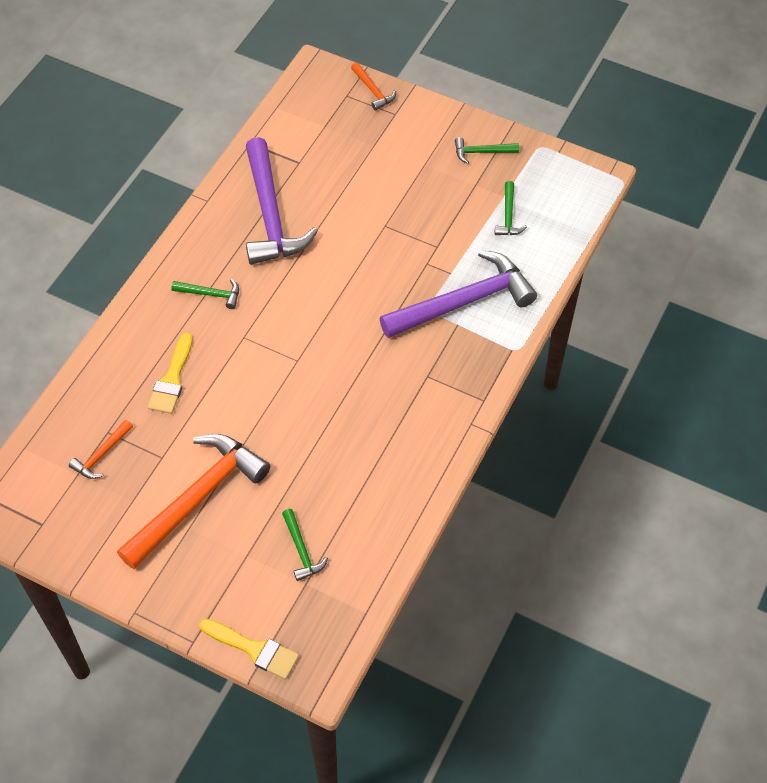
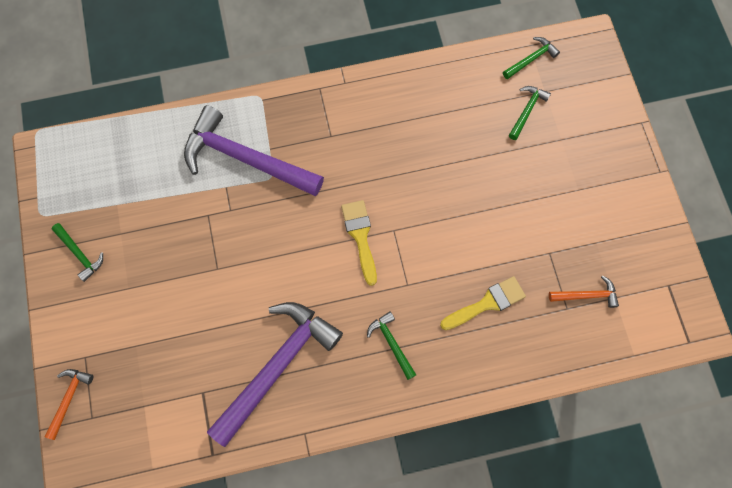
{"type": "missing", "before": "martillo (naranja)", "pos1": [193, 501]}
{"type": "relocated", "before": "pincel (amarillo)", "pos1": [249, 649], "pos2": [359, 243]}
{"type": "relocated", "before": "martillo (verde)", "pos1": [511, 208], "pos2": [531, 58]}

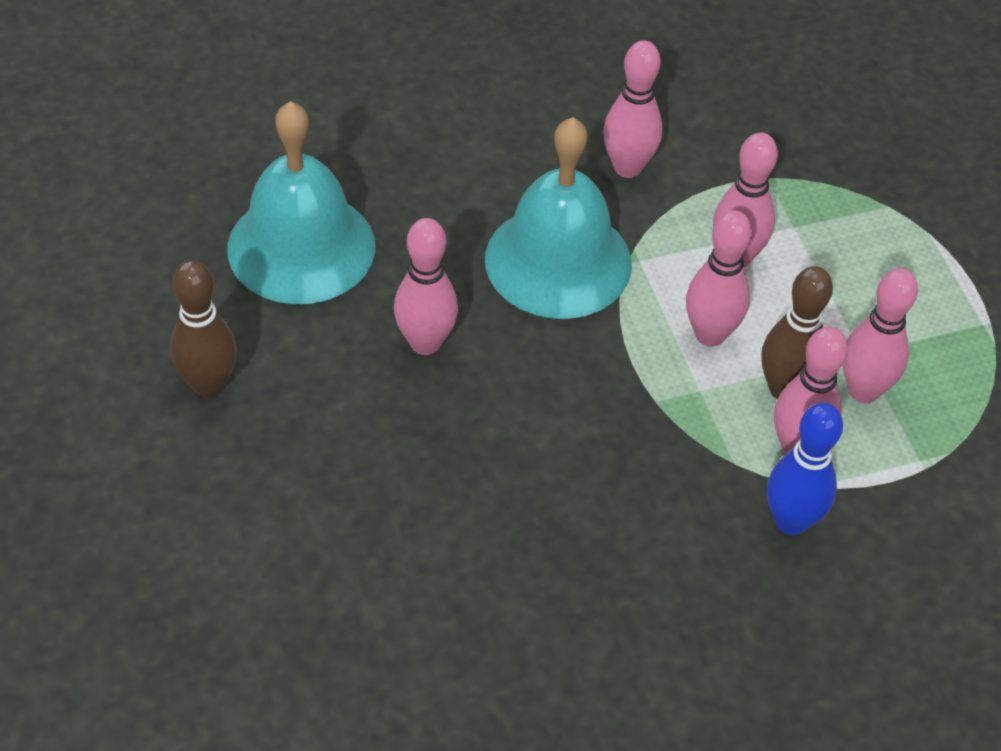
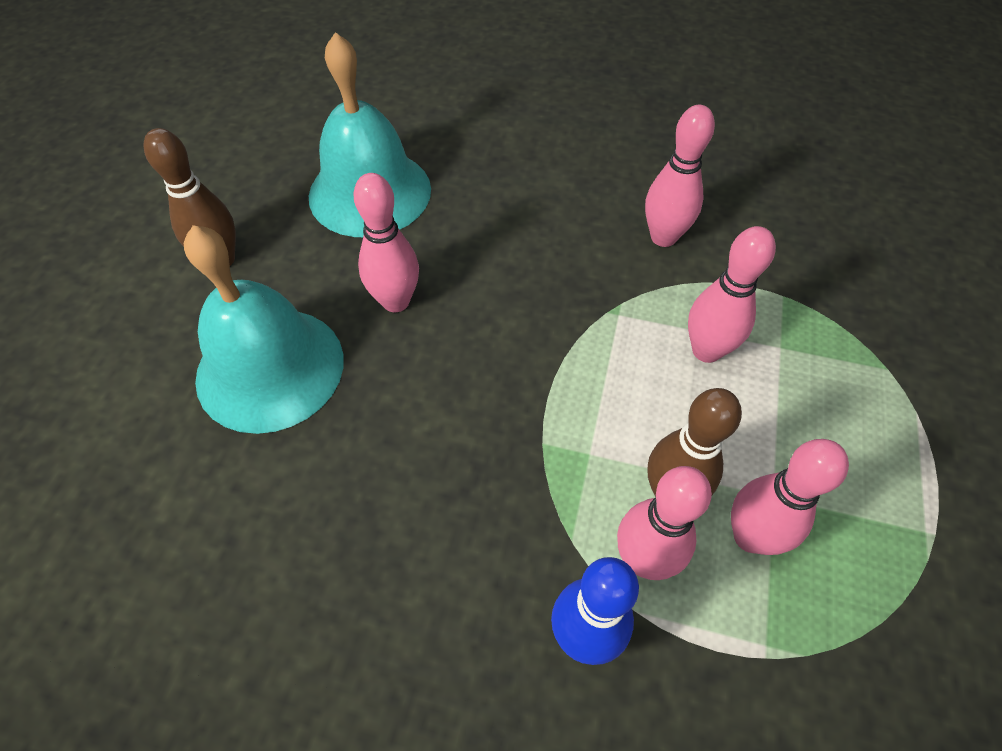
{"type": "relocated", "before": "campana (turquesa)", "pos1": [558, 218], "pos2": [263, 329]}
{"type": "missing", "before": "bolo (rosa)", "pos1": [719, 278]}

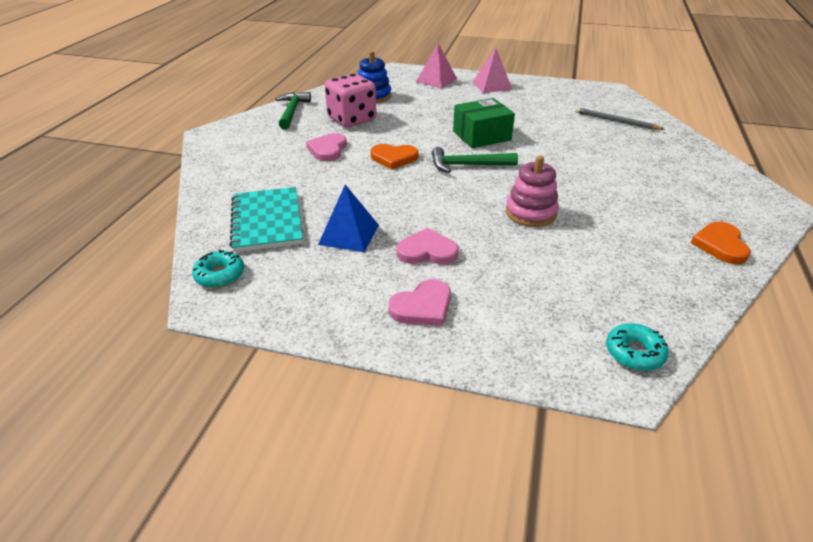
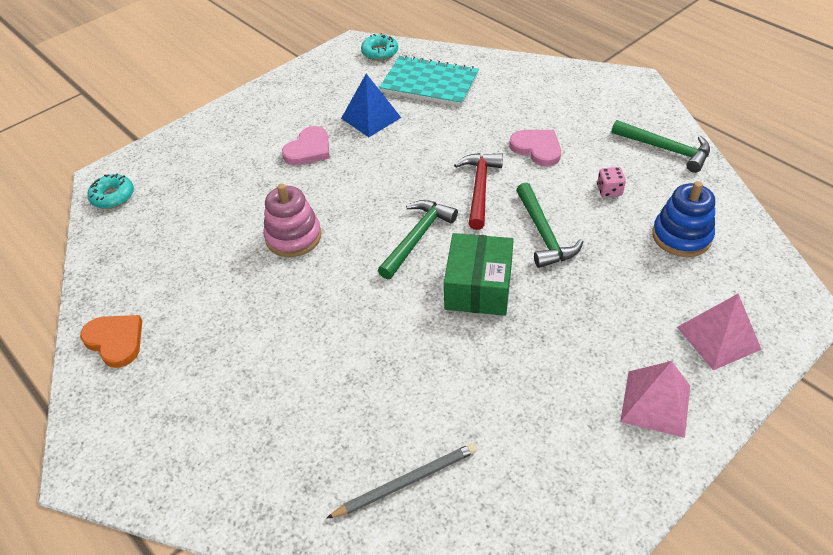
{"type": "size", "before": "dado (rosa)", "pos1": [351, 100], "pos2": [611, 182], "scale": 0.41}
{"type": "exchanged", "before": "corazón (naranja)", "after": "martillo (rojo)", "pos1": [394, 157], "pos2": [478, 191]}
{"type": "missing", "before": "corazón (rosa)", "pos1": [419, 302]}
{"type": "appeared", "after": "martillo (verde)", "pos2": [549, 225]}

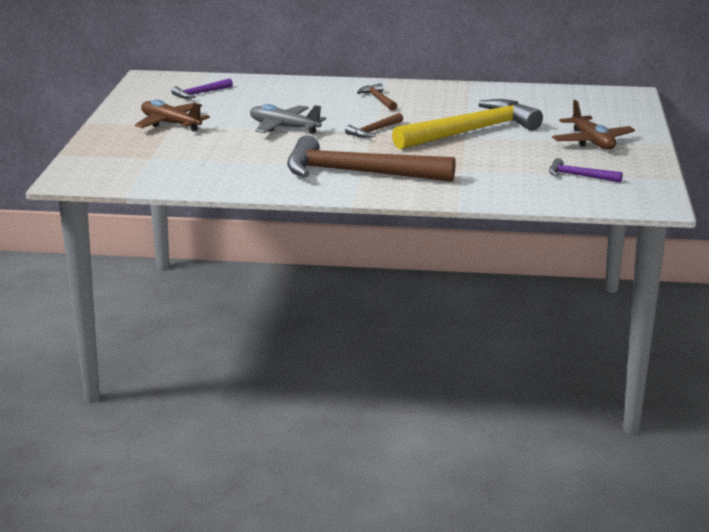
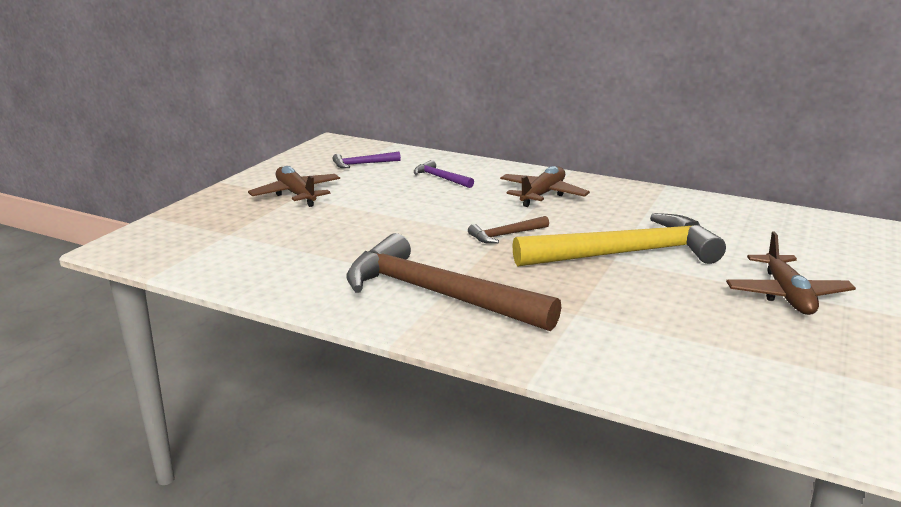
{"type": "missing", "before": "avión (gris)", "pos1": [288, 119]}
{"type": "exchanged", "before": "martillo (marrón)", "after": "avión (marrón)", "pos1": [377, 97], "pos2": [545, 186]}
{"type": "relocated", "before": "martillo (morado)", "pos1": [586, 170], "pos2": [444, 174]}

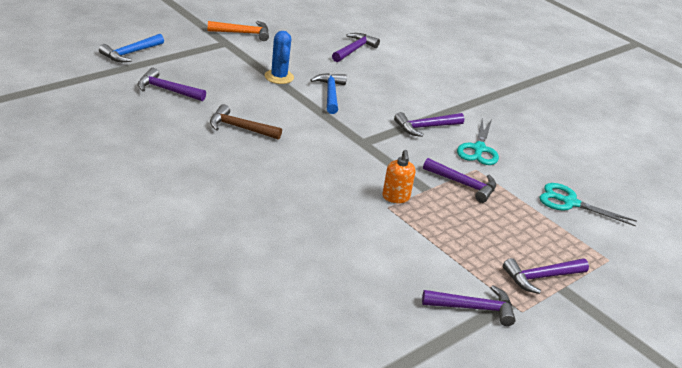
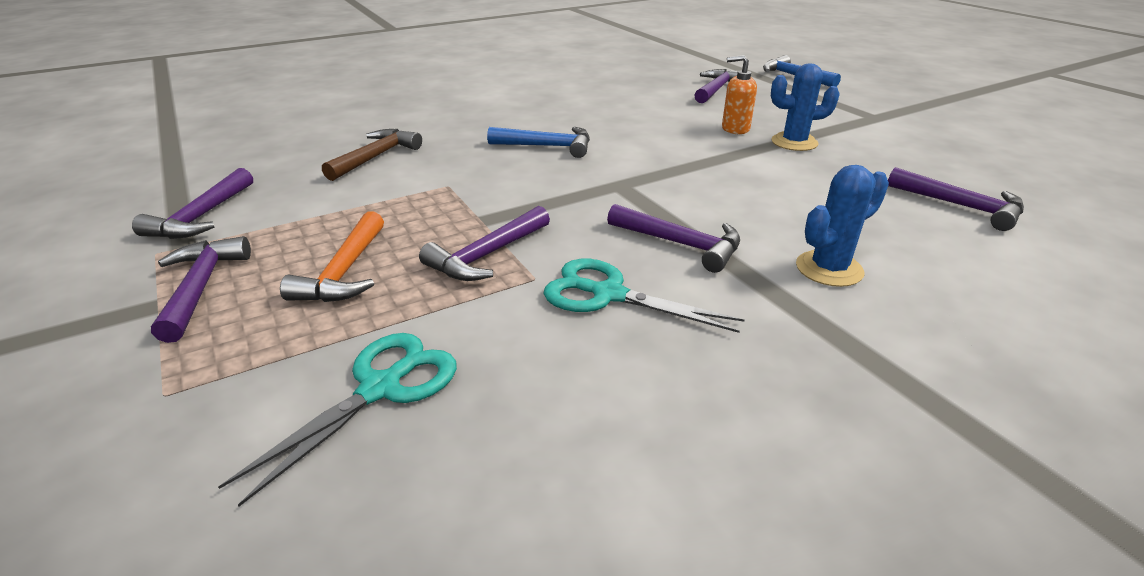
{"type": "relocated", "before": "martillo (naranja)", "pos1": [238, 31], "pos2": [332, 256]}
{"type": "relocated", "before": "martillo (marrón)", "pos1": [246, 122], "pos2": [372, 155]}
{"type": "relocated", "before": "martillo (azul)", "pos1": [329, 93], "pos2": [538, 142]}
{"type": "relocated", "before": "dispensador de jabón (naranja)", "pos1": [398, 176], "pos2": [739, 94]}
{"type": "spun", "before": "martillo (morado)", "pos1": [429, 124], "pos2": [673, 238], "turn": 135}
{"type": "appeared", "after": "cactus (azul)", "pos2": [842, 226]}

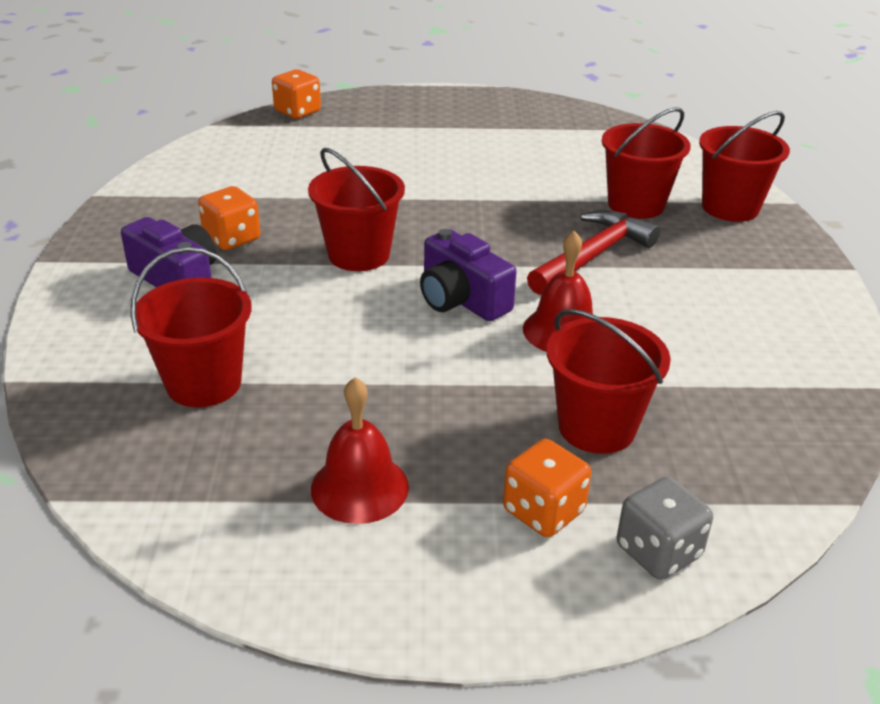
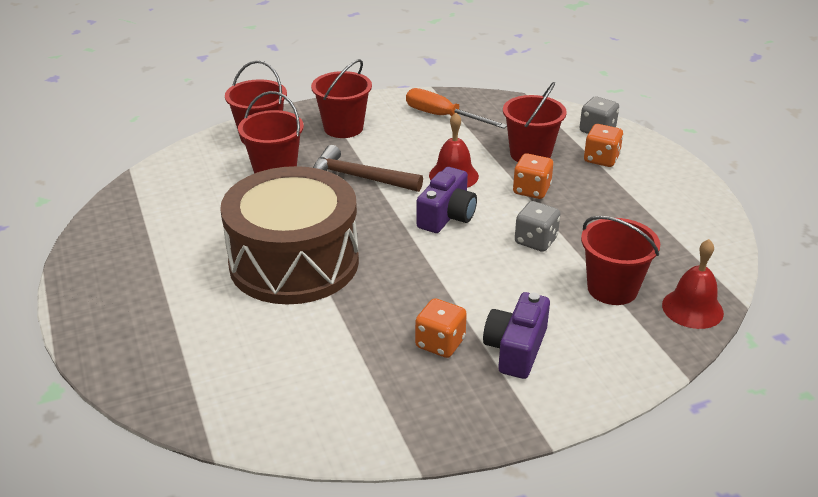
{"type": "relocated", "before": "dado (naranja)", "pos1": [296, 94], "pos2": [533, 176]}
{"type": "relocated", "before": "balde (rojo)", "pos1": [356, 209], "pos2": [341, 98]}
{"type": "relocated", "before": "campana (rojo)", "pos1": [360, 450], "pos2": [693, 284]}
{"type": "colour", "before": "martillo (rojo)", "after": "martillo (marrón)", "pos1": [593, 252], "pos2": [368, 168]}
{"type": "appeared", "after": "tambor (marrón)", "pos2": [289, 235]}
{"type": "appeared", "after": "destornillador (naranja)", "pos2": [456, 108]}
{"type": "appeared", "after": "dado (gris)", "pos2": [538, 226]}

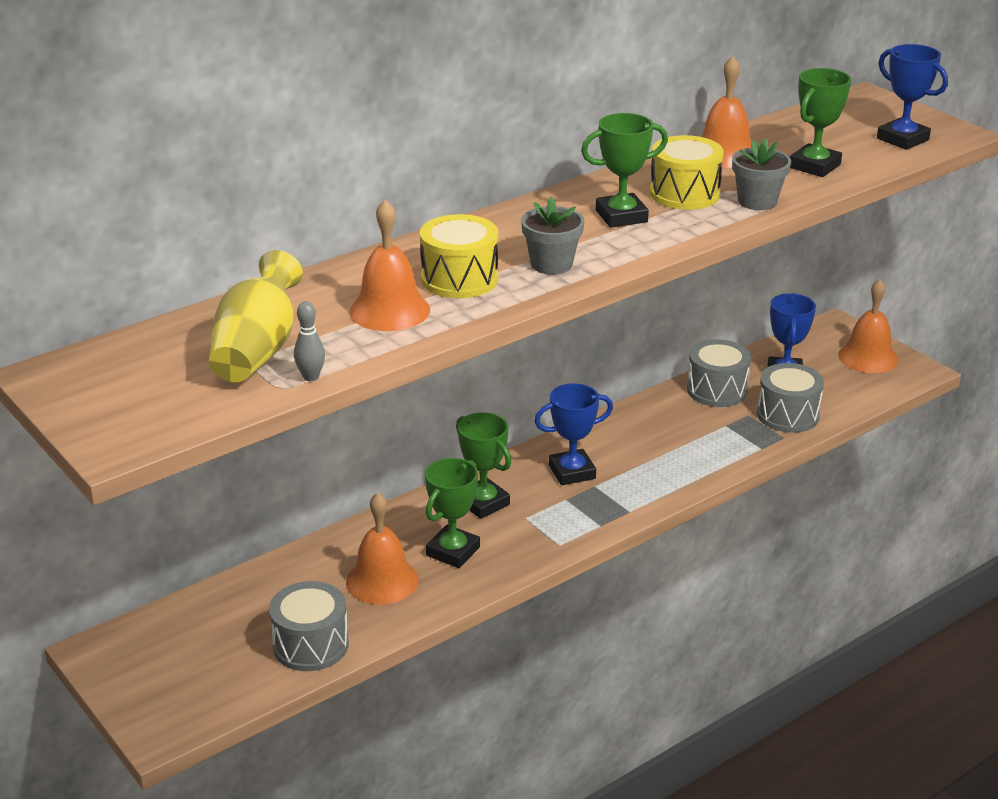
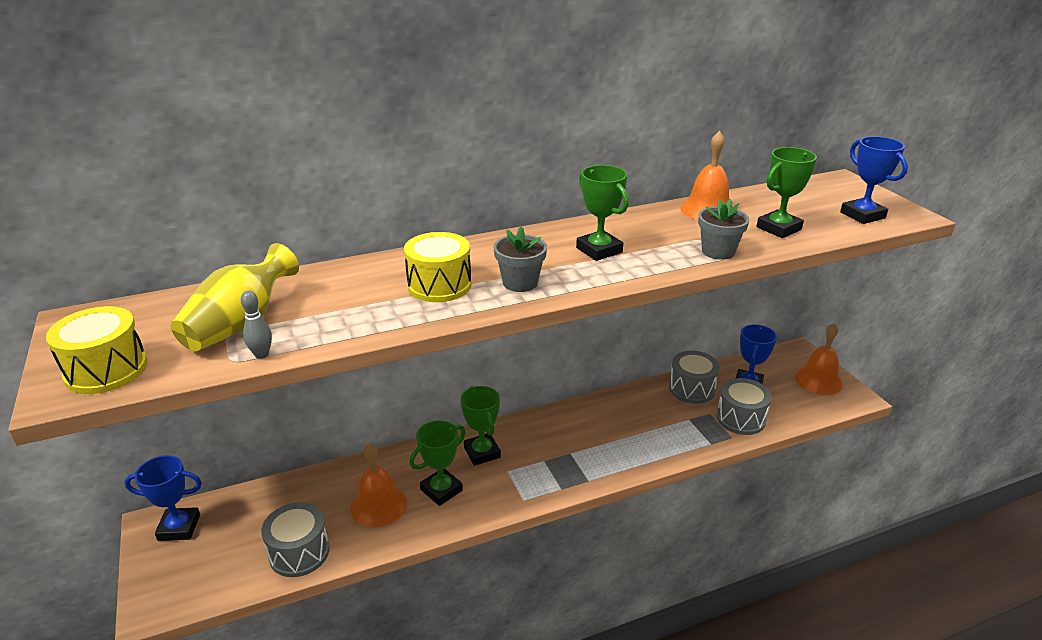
{"type": "missing", "before": "campana (naranja)", "pos1": [389, 265]}
{"type": "relocated", "before": "trofeo (azul)", "pos1": [573, 434], "pos2": [163, 498]}
{"type": "spun", "before": "trofeo (verde)", "pos1": [624, 170], "pos2": [602, 213], "turn": 60}
{"type": "relocated", "before": "tambor (amarillo)", "pos1": [687, 172], "pos2": [96, 350]}

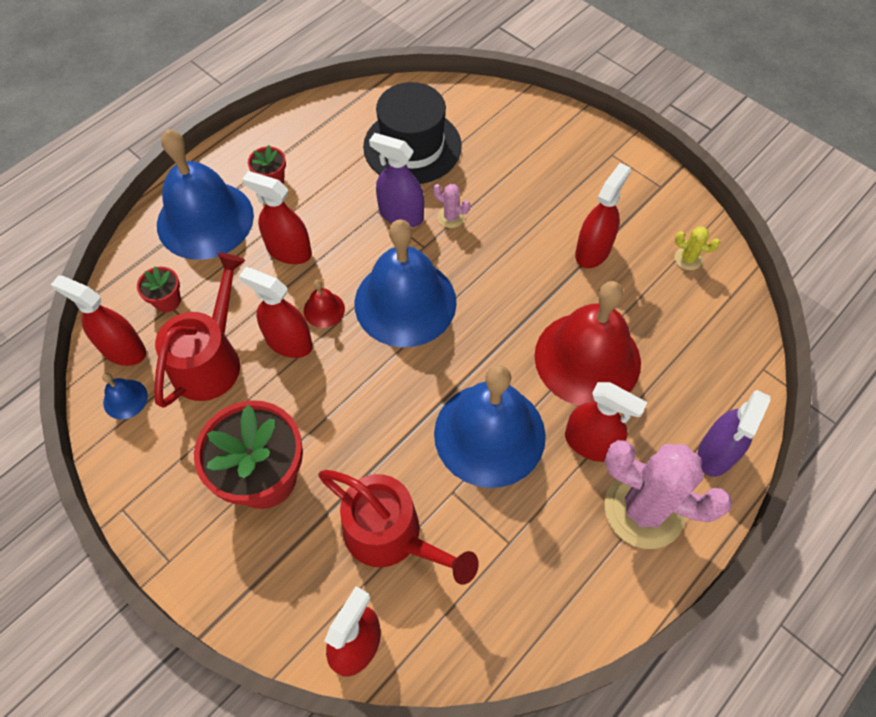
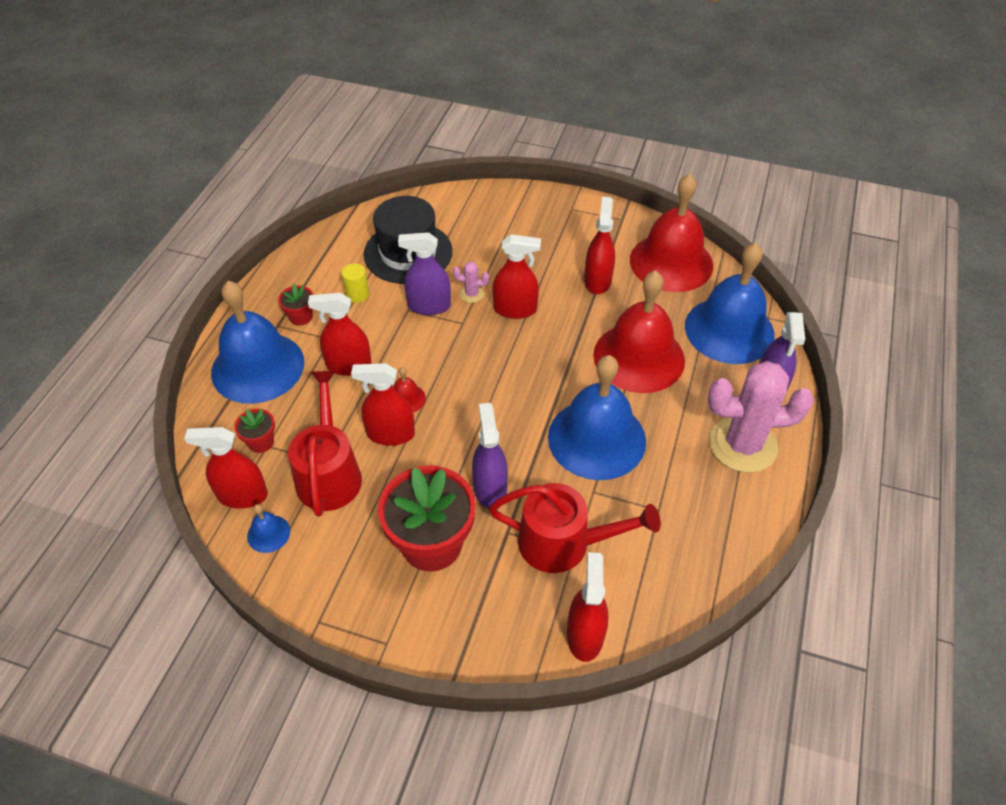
{"type": "relocated", "before": "campana (azul)", "pos1": [406, 283], "pos2": [730, 303]}
{"type": "relocated", "before": "pulverizador (rojo)", "pos1": [606, 422], "pos2": [517, 276]}
{"type": "exchanged", "before": "cactus (amarillo)", "after": "campana (rojo)", "pos1": [697, 248], "pos2": [671, 233]}
{"type": "appeared", "after": "cilindro (amarillo)", "pos2": [355, 283]}
{"type": "appeared", "after": "pulverizador (morado)", "pos2": [490, 455]}

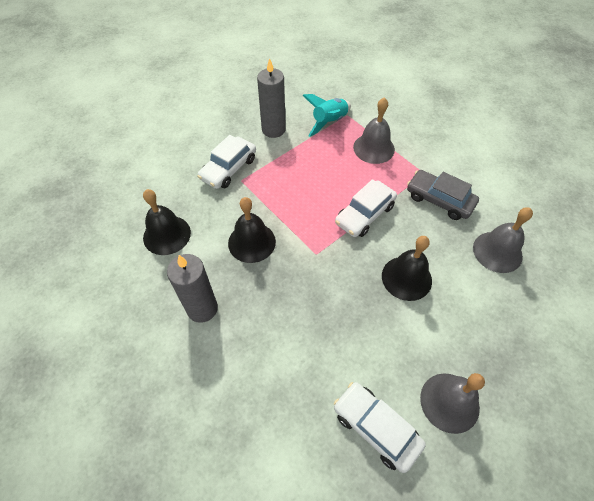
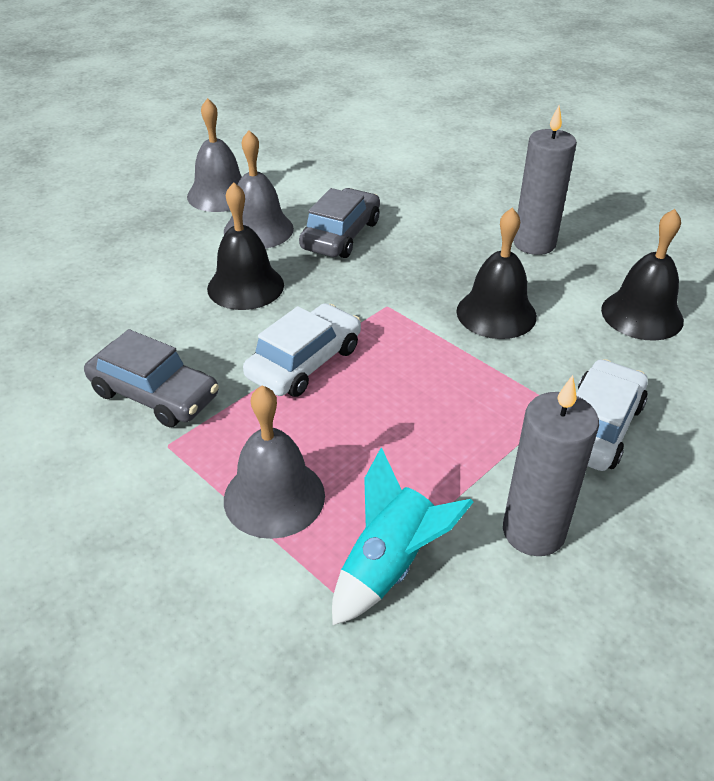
{"type": "missing", "before": "coche (blanco)", "pos1": [380, 427]}
{"type": "relocated", "before": "campana (gris)", "pos1": [503, 240], "pos2": [259, 189]}
{"type": "appeared", "after": "coche (gris)", "pos2": [339, 223]}

